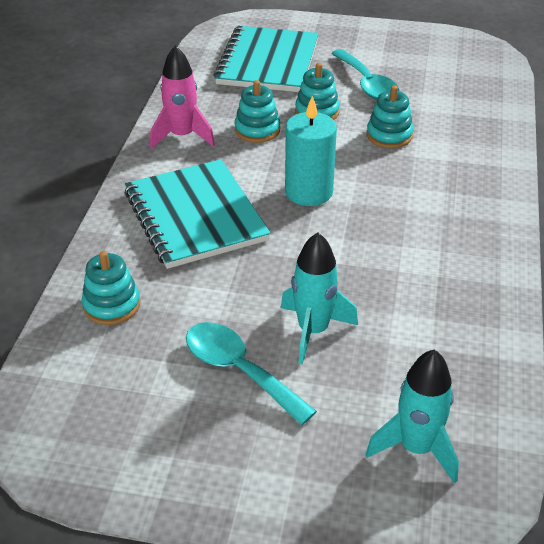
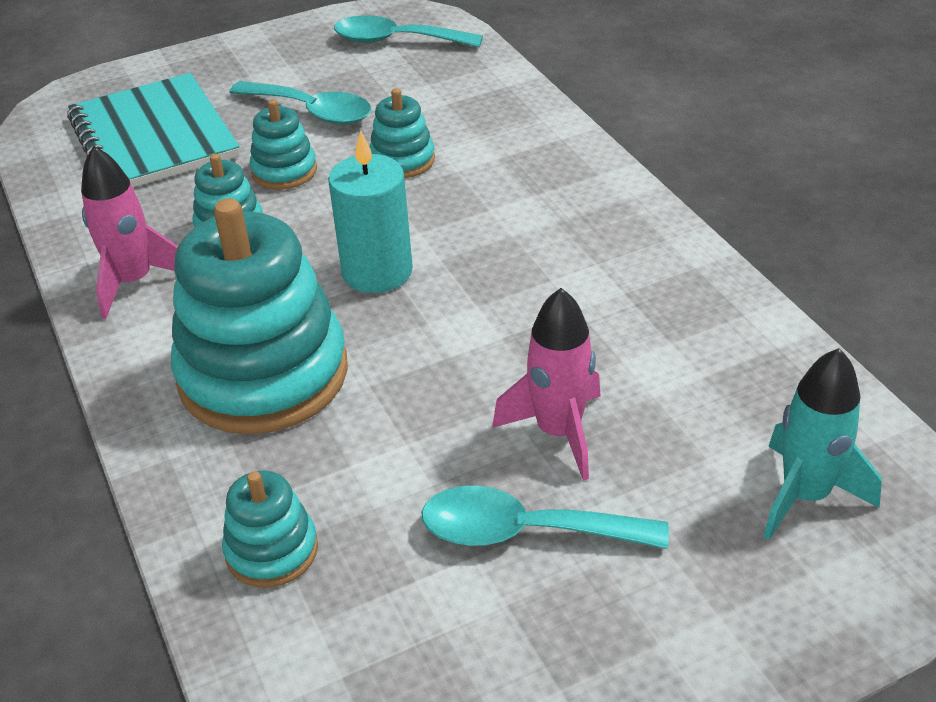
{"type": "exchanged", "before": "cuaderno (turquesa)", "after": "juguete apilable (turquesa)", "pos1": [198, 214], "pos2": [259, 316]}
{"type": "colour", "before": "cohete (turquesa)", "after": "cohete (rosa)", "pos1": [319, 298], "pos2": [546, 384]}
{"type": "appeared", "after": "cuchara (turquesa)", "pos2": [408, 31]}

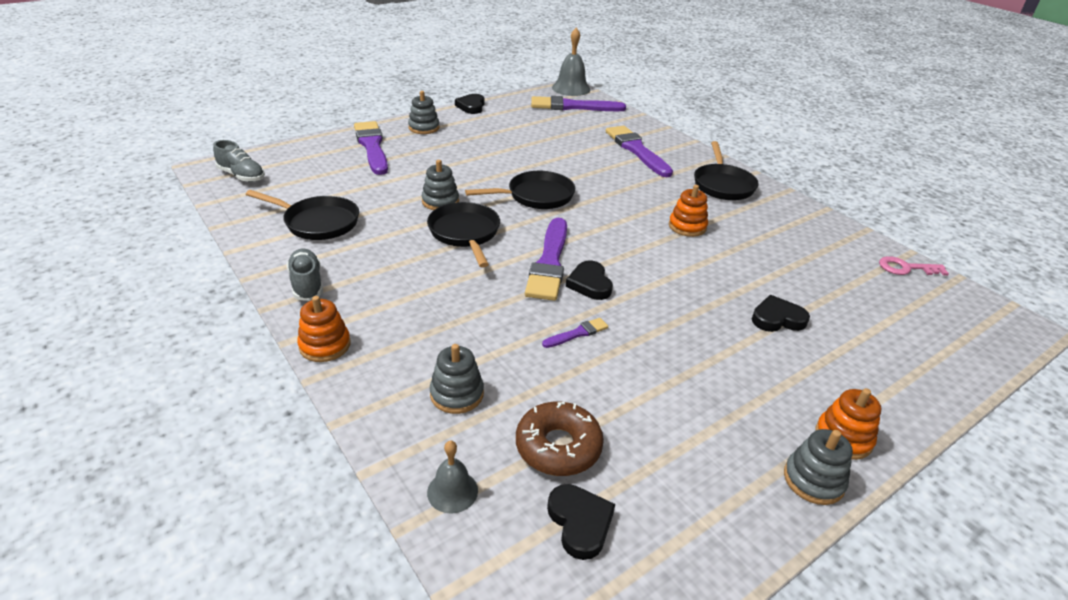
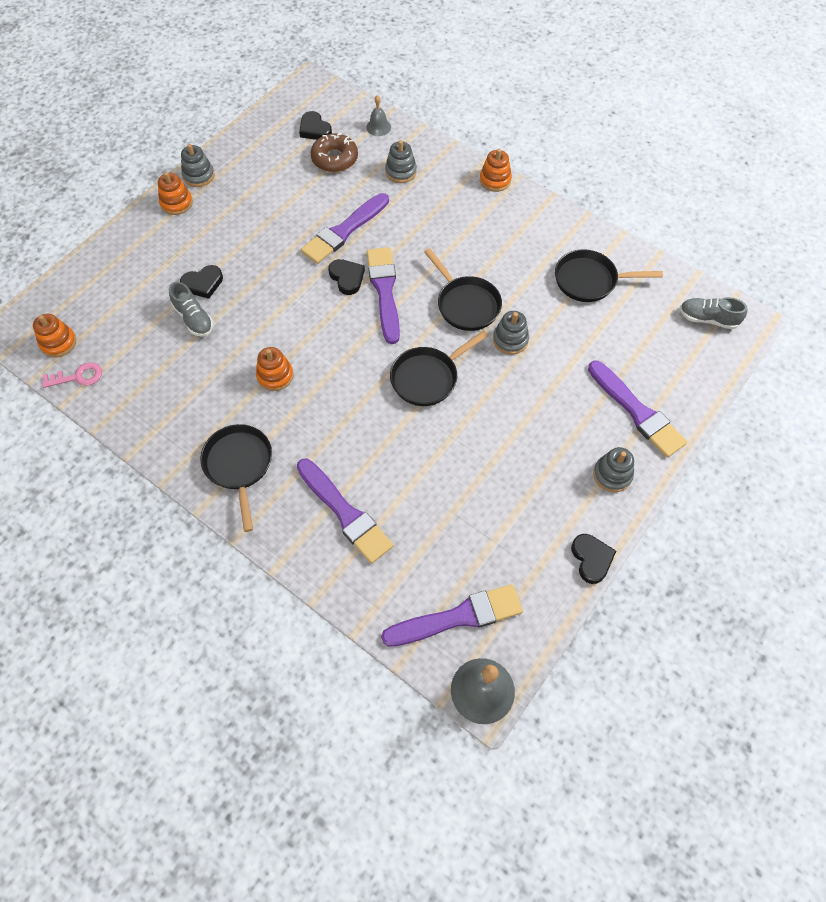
{"type": "relocated", "before": "zapato (gris)", "pos1": [305, 275], "pos2": [191, 309]}
{"type": "size", "before": "pincel (morado)", "pos1": [575, 333], "pos2": [345, 228], "scale": 2.2}
{"type": "appeared", "after": "juguete apilable (naranja)", "pos2": [54, 335]}

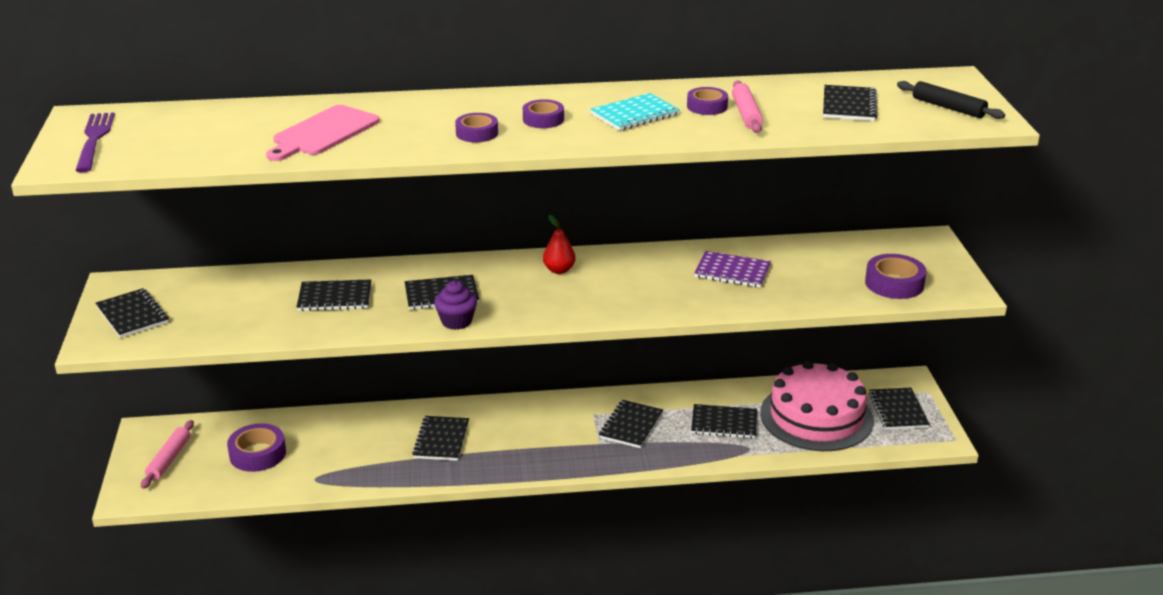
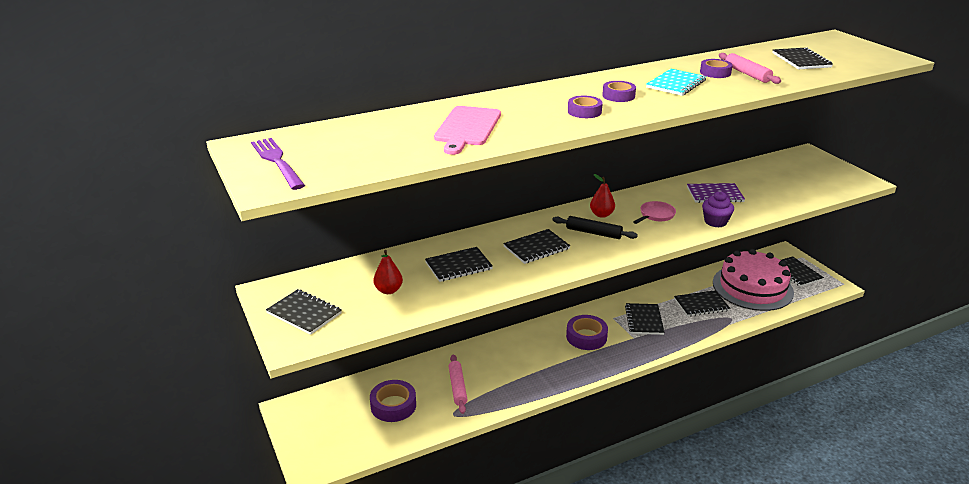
{"type": "relocated", "before": "rodillo (rosa)", "pos1": [167, 454], "pos2": [458, 384]}
{"type": "missing", "before": "cuaderno (negro)", "pos1": [440, 438]}
{"type": "relocated", "before": "magdalena (morado)", "pos1": [455, 305], "pos2": [718, 210]}
{"type": "relocated", "before": "cinta adhesiva (morado)", "pos1": [896, 276], "pos2": [587, 332]}
{"type": "relocated", "before": "rodillo (negro)", "pos1": [951, 100], "pos2": [595, 227]}
{"type": "appeared", "after": "pera (rojo)", "pos2": [388, 272]}
{"type": "appeared", "after": "sartén (rosa)", "pos2": [654, 212]}

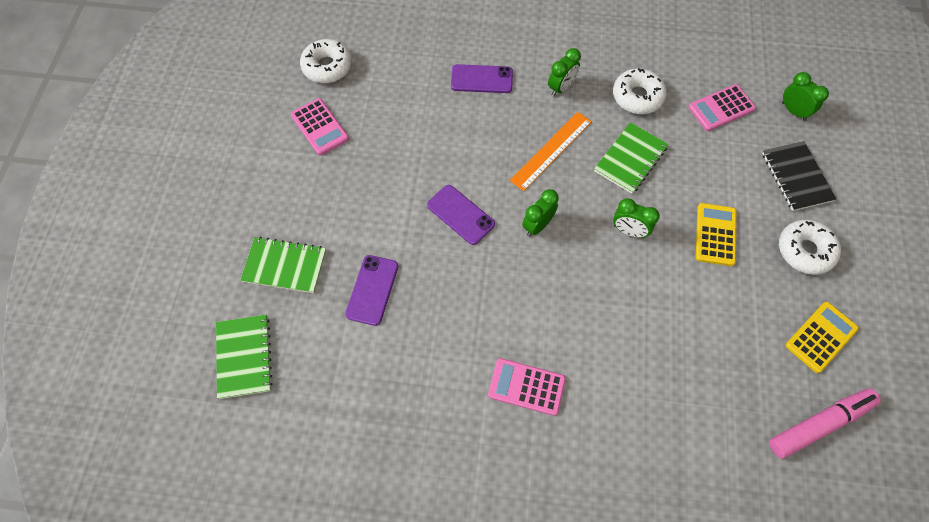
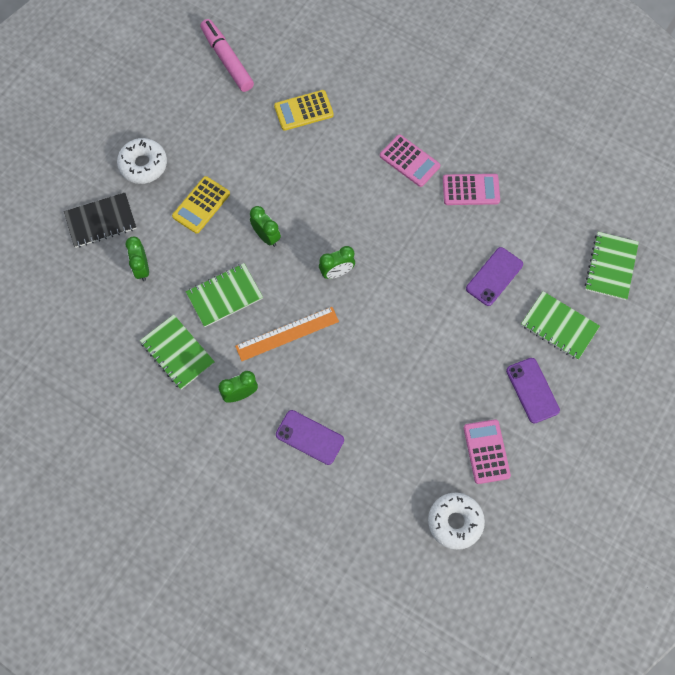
{"type": "relocated", "before": "móvil (morado)", "pos1": [461, 215], "pos2": [533, 390]}
{"type": "exchanged", "before": "rosquilla (blanco)", "after": "cuaderno (verde)", "pos1": [640, 91], "pos2": [177, 352]}
{"type": "relocated", "before": "calculadora (rosa)", "pos1": [722, 107], "pos2": [471, 189]}
{"type": "spun", "before": "cuaderno (negro)", "pos1": [799, 176], "pos2": [100, 220], "turn": 60}
{"type": "spun", "before": "rotulador (rosa)", "pos1": [825, 423], "pos2": [227, 55], "turn": 60}
{"type": "relocated", "before": "despertador (verde)", "pos1": [805, 96], "pos2": [137, 259]}
{"type": "relocated", "before": "calculadora (amarillo)", "pos1": [822, 337], "pos2": [304, 110]}

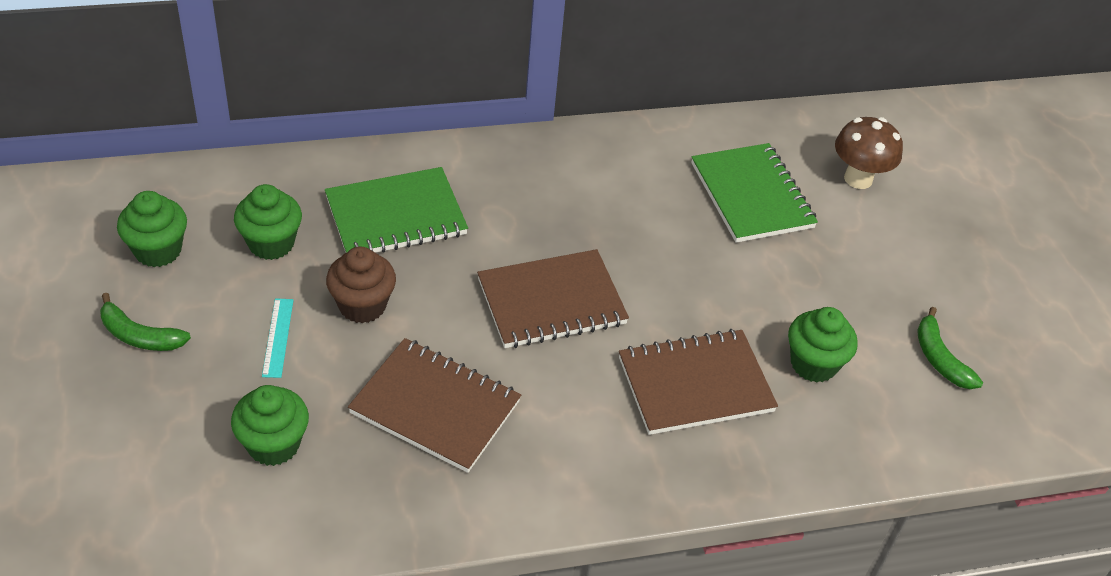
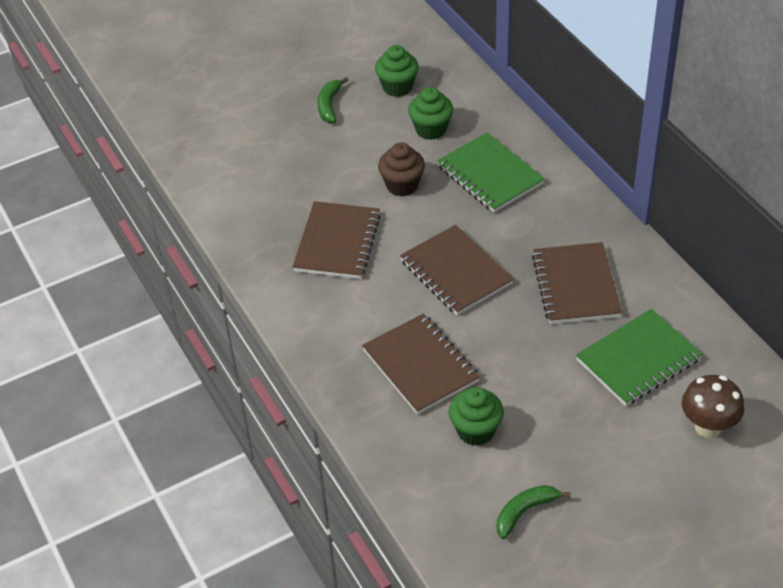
{"type": "missing", "before": "magdalena (verde)", "pos1": [270, 425]}
{"type": "missing", "before": "regla (turquesa)", "pos1": [277, 338]}
{"type": "appeared", "after": "cuaderno (marrón)", "pos2": [577, 283]}

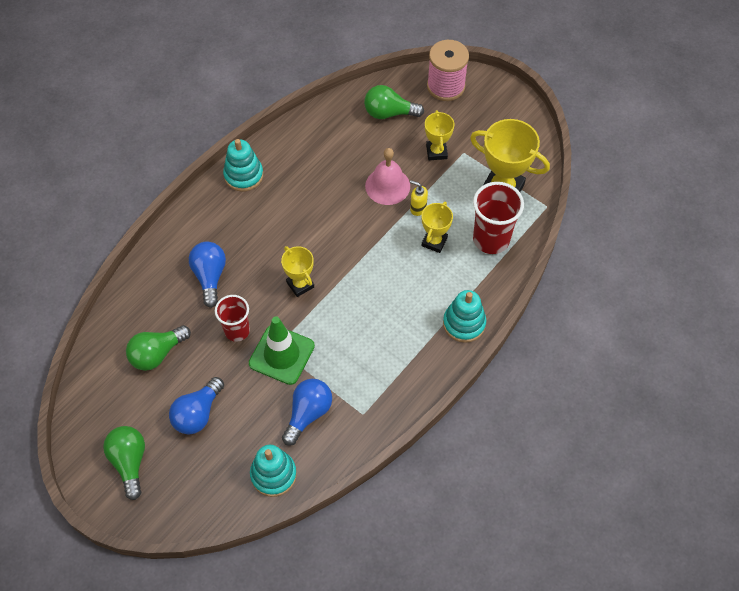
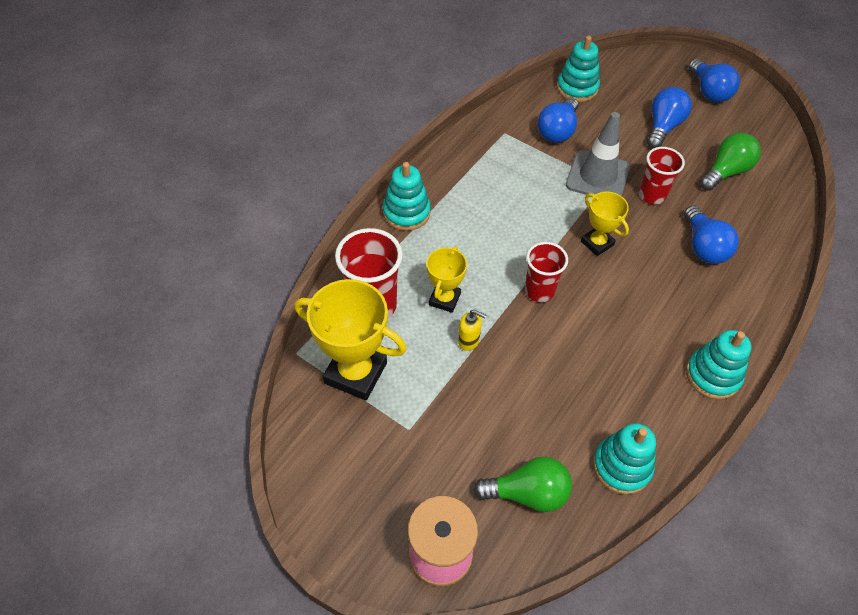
{"type": "colour", "before": "bombilla (verde)", "after": "bombilla (azul)", "pos1": [124, 463], "pos2": [714, 80]}
{"type": "colour", "before": "cono de tráfico (verde)", "after": "cono de tráfico (gris)", "pos1": [282, 350], "pos2": [598, 154]}
{"type": "missing", "before": "campana (rosa)", "pos1": [387, 176]}
{"type": "missing", "before": "trofeo (amarillo)", "pos1": [439, 135]}
{"type": "appeared", "after": "vaso (rojo)", "pos2": [546, 272]}
{"type": "appeared", "after": "juguete apilable (turquesa)", "pos2": [624, 459]}

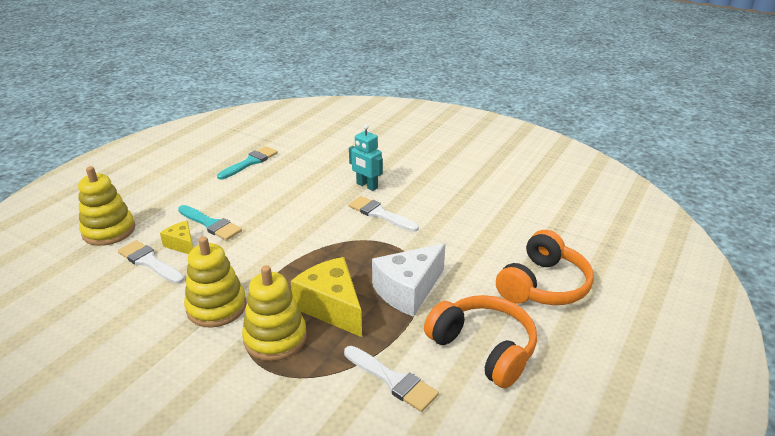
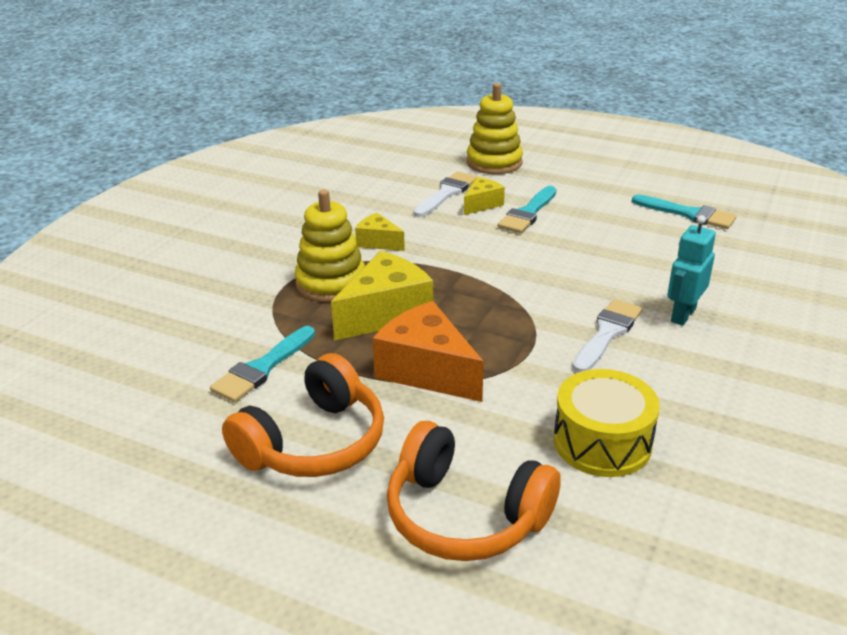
{"type": "exchanged", "before": "juguete apilable (amarillo)", "after": "queso (amarillo)", "pos1": [215, 281], "pos2": [380, 232]}
{"type": "colour", "before": "pincel (blanco)", "after": "pincel (turquesa)", "pos1": [391, 379], "pos2": [262, 364]}
{"type": "colour", "before": "queso (blanco)", "after": "queso (naranja)", "pos1": [408, 280], "pos2": [428, 351]}
{"type": "appeared", "after": "tambor (amarillo)", "pos2": [607, 423]}

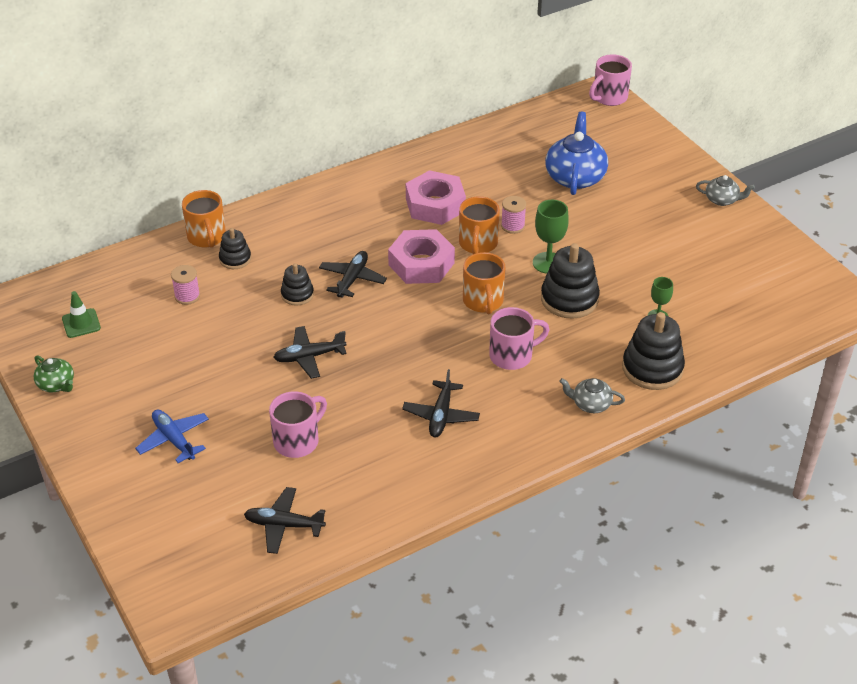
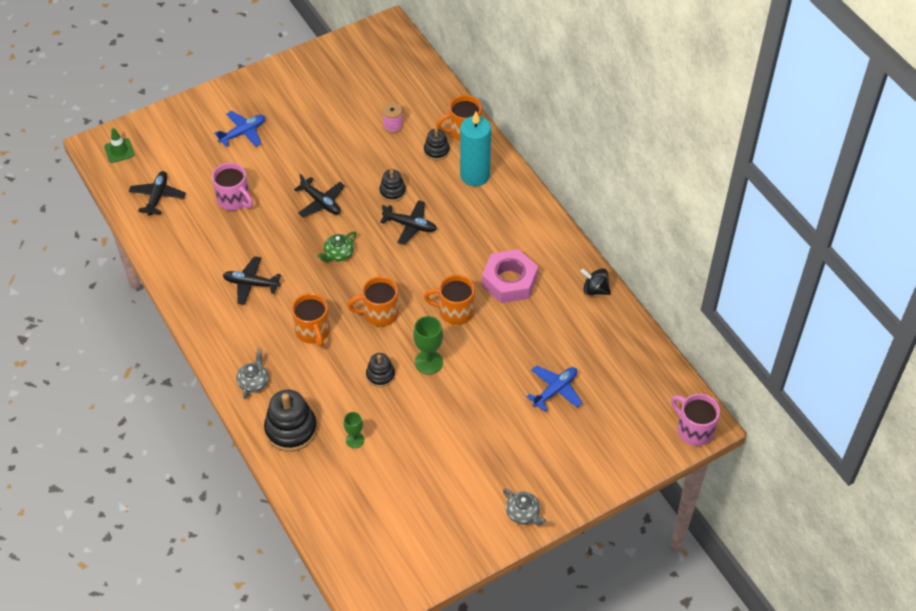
{"type": "relocated", "before": "tetera (verde)", "pos1": [54, 373], "pos2": [337, 246]}
{"type": "relocated", "before": "cono de tráfico (verde)", "pos1": [81, 314], "pos2": [119, 145]}
{"type": "spun", "before": "avión (negro)", "pos1": [310, 352], "pos2": [319, 195], "turn": 150}
{"type": "missing", "before": "tuerca (rosa)", "pos1": [421, 256]}
{"type": "colour", "before": "taza (rosa)", "after": "taza (naranja)", "pos1": [519, 338], "pos2": [311, 320]}
{"type": "missing", "before": "carrete (rosa)", "pos1": [513, 215]}
{"type": "size", "before": "juguete apilable (negro)", "pos1": [570, 281], "pos2": [380, 370], "scale": 0.57}
{"type": "exchanged", "before": "tetera (azul)", "after": "avión (azul)", "pos1": [576, 153], "pos2": [554, 388]}
{"type": "spun", "before": "tetera (gris)", "pos1": [725, 190], "pos2": [524, 507], "turn": -60}
{"type": "appeared", "after": "vela (turquesa)", "pos2": [475, 149]}
{"type": "appeared", "after": "peonza (negro)", "pos2": [595, 281]}

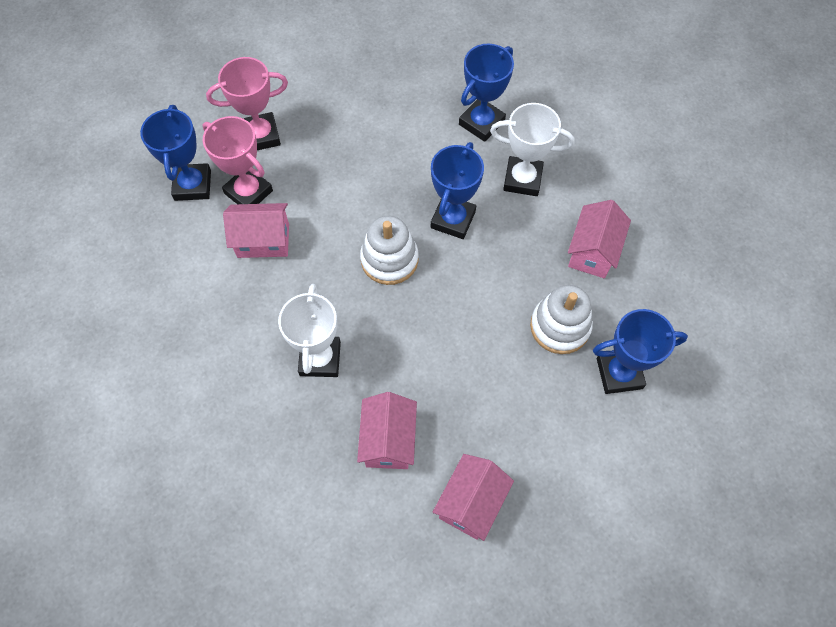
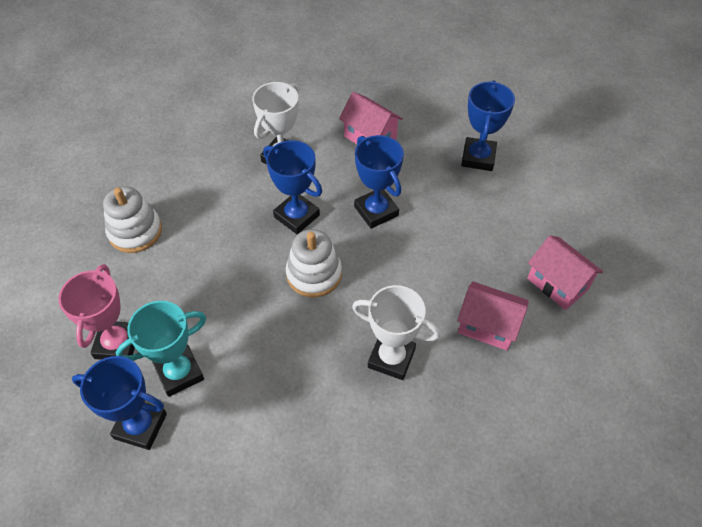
{"type": "colour", "before": "trofeo (rosa)", "after": "trofeo (turquesa)", "pos1": [237, 160], "pos2": [161, 349]}
{"type": "missing", "before": "casa (rosa)", "pos1": [256, 230]}
{"type": "relocated", "before": "trofeo (azul)", "pos1": [486, 92], "pos2": [379, 182]}
{"type": "relocated", "before": "juguete apilable (blanco)", "pos1": [561, 319], "pos2": [132, 220]}

